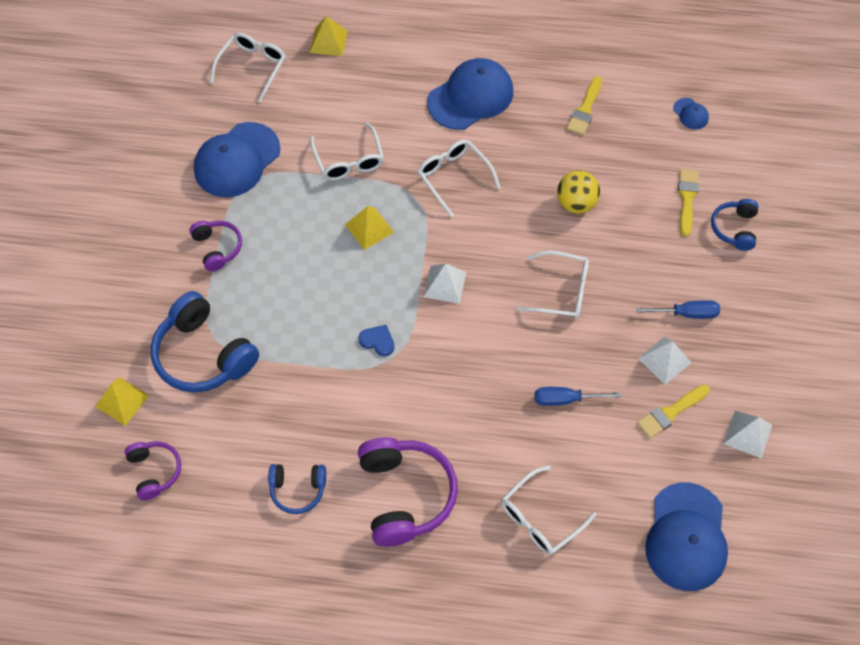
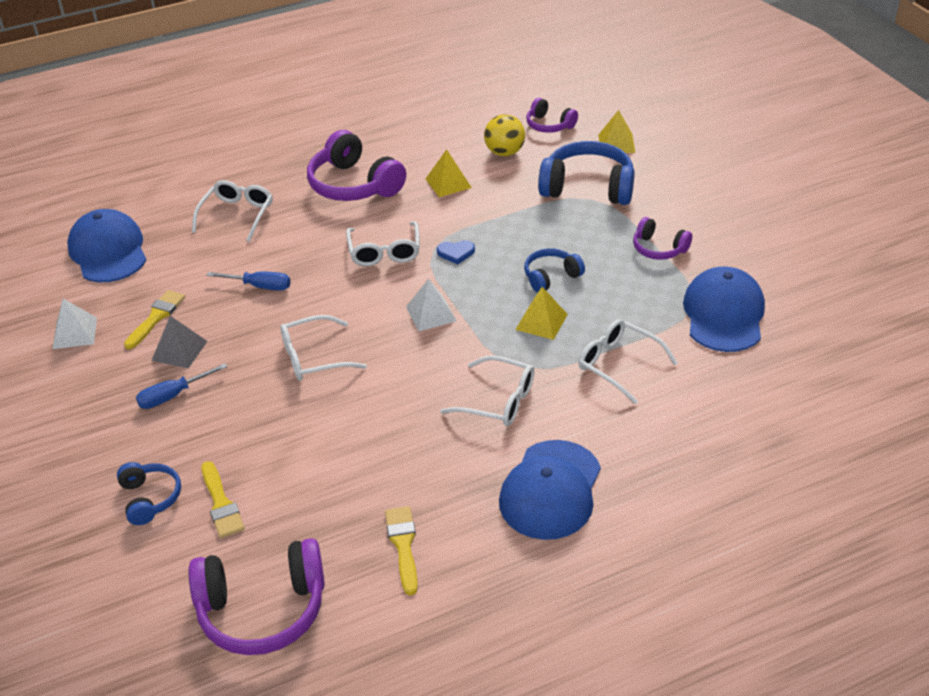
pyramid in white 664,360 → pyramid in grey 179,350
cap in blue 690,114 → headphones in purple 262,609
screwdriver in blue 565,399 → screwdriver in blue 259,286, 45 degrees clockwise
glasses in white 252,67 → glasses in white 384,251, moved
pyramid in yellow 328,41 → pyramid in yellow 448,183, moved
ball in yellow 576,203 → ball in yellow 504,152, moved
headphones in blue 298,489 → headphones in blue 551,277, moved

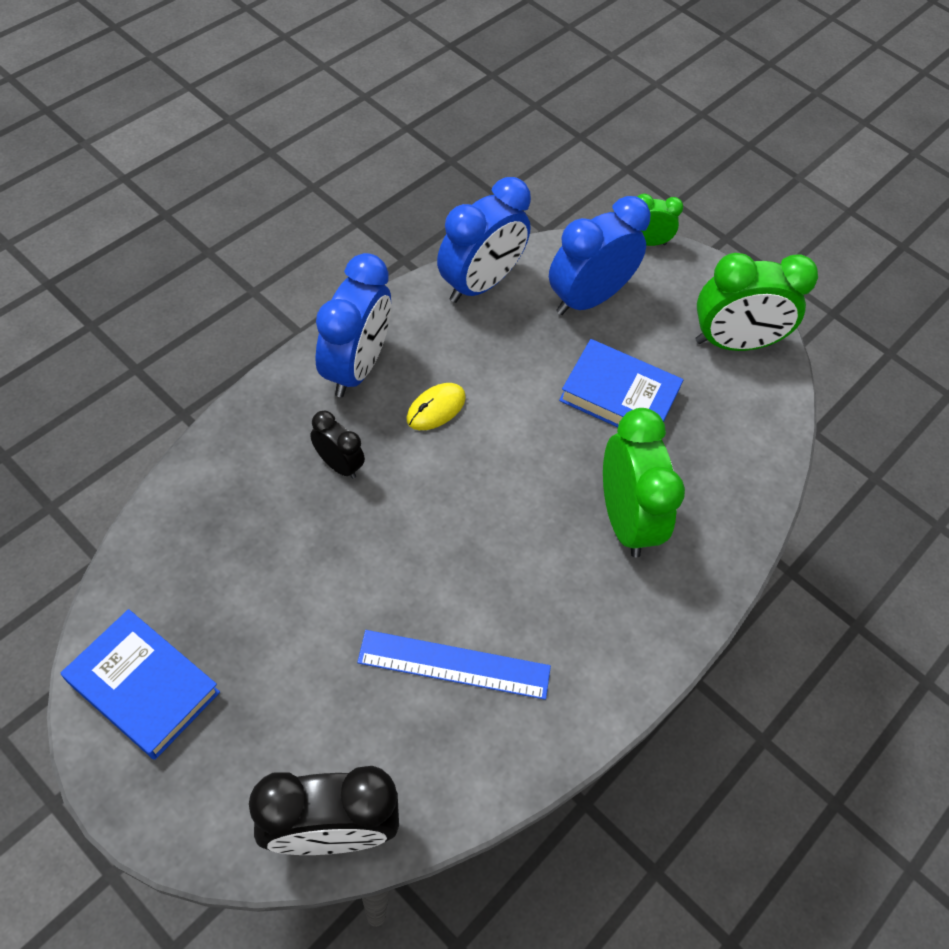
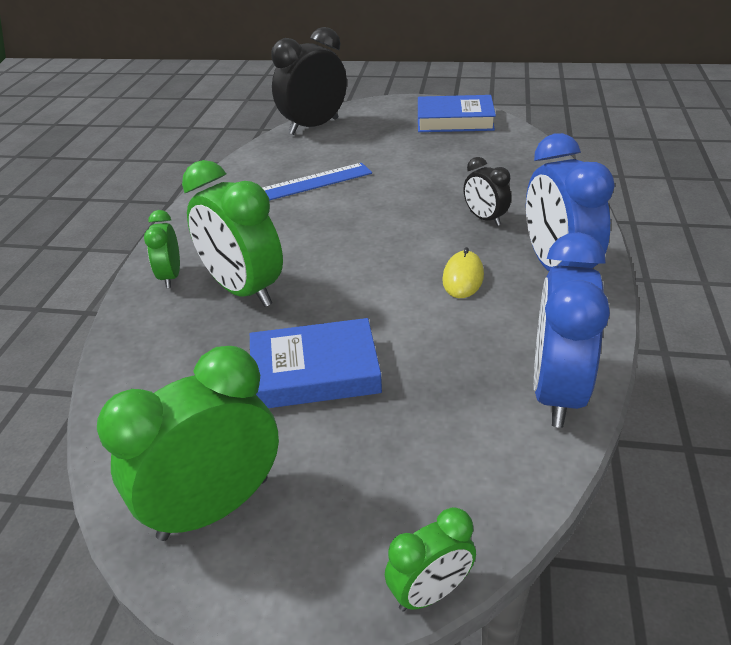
- → clock in green 170,277
clock in black 338,464 → clock in black 485,219, 45 degrees clockwise
clock in blue 587,299 → -

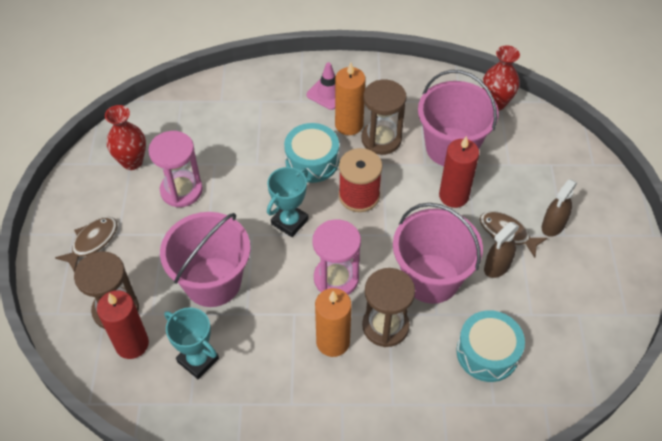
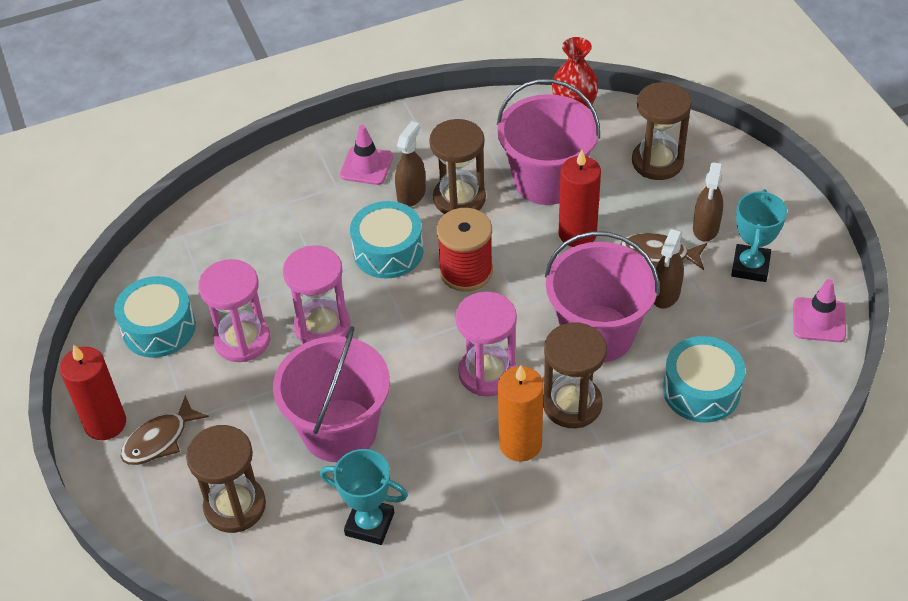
candle in red 132,344 → candle in red 105,423, moved
vase in red 132,162 → drum in turquoise 159,328
fish in brown 92,242 → fish in brown 160,439, 150 degrees counterclockwise
- → hourglass in pink 322,326
candle in orange 349,125 → spray bottle in brown 411,195
- → hourglass in brown 657,162
trophy in turquoise 290,222 → trophy in turquoise 750,266, moved
- → traffic cone in pink 819,320

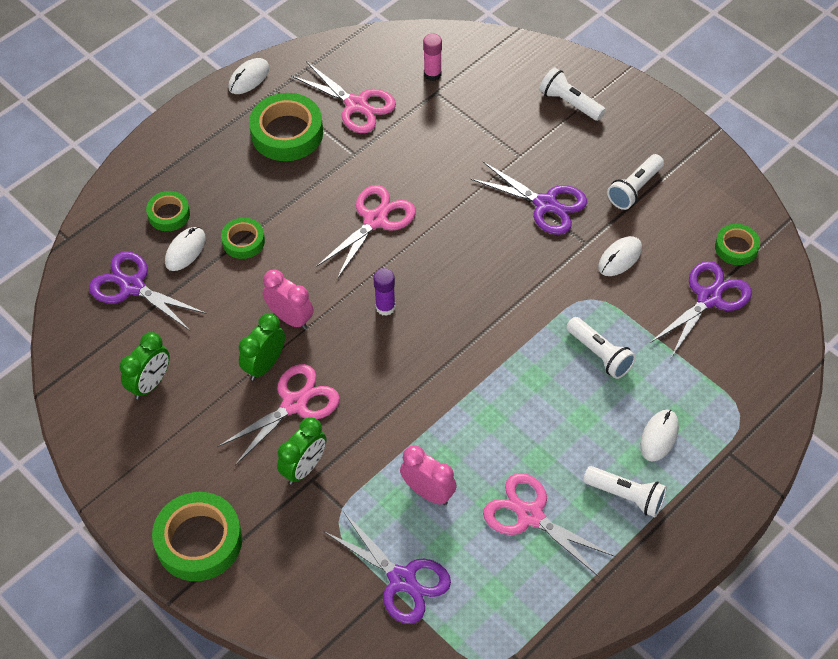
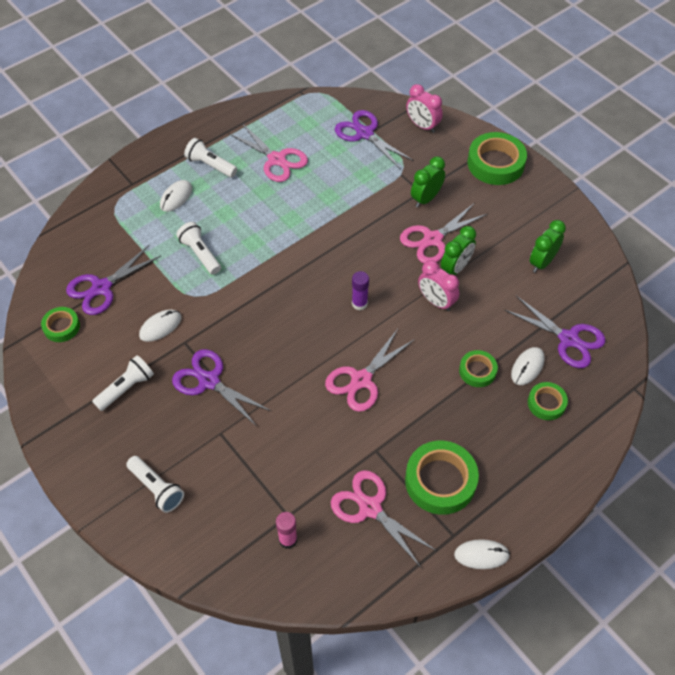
clock in pink 428,492 → clock in pink 422,126, moved
mouse in white 249,78 → mouse in white 481,555, 45 degrees clockwise

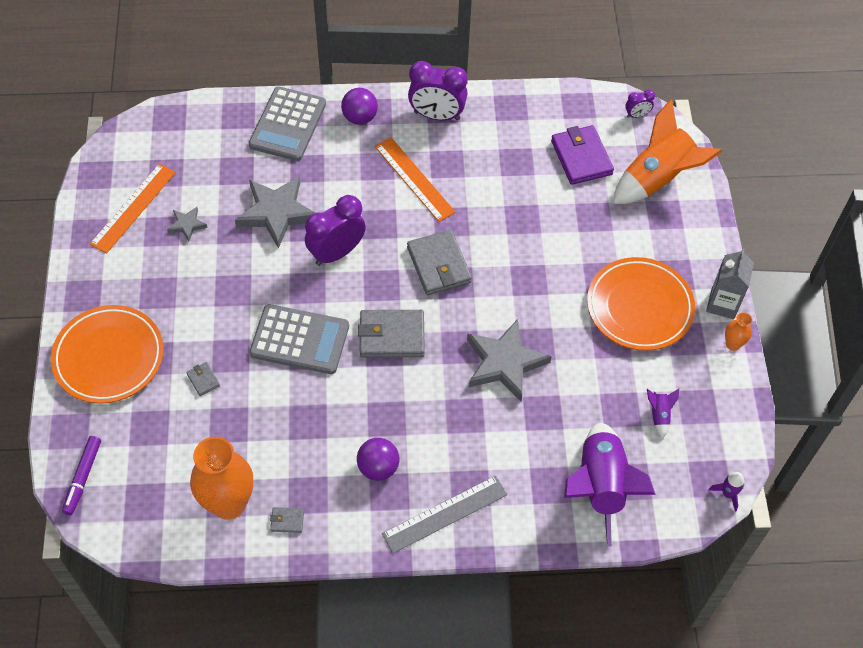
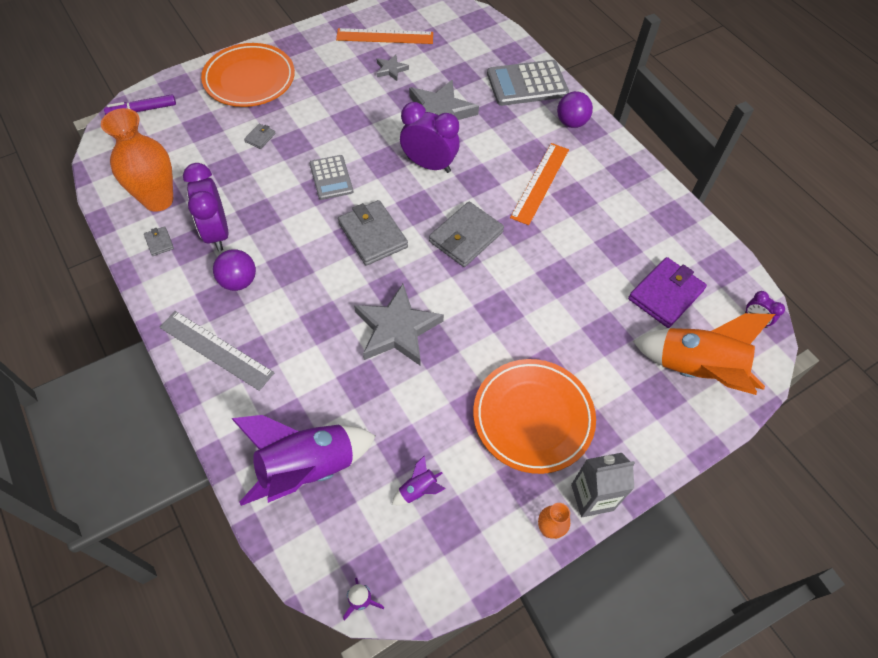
clock in purple 437,115 → clock in purple 217,233, moved
calculator in grey 299,340 → calculator in grey 331,178, x0.63

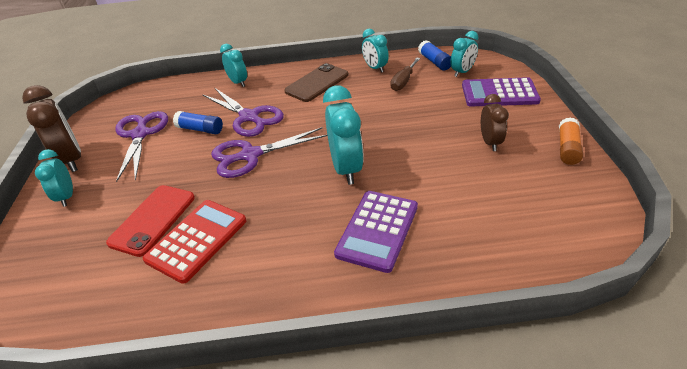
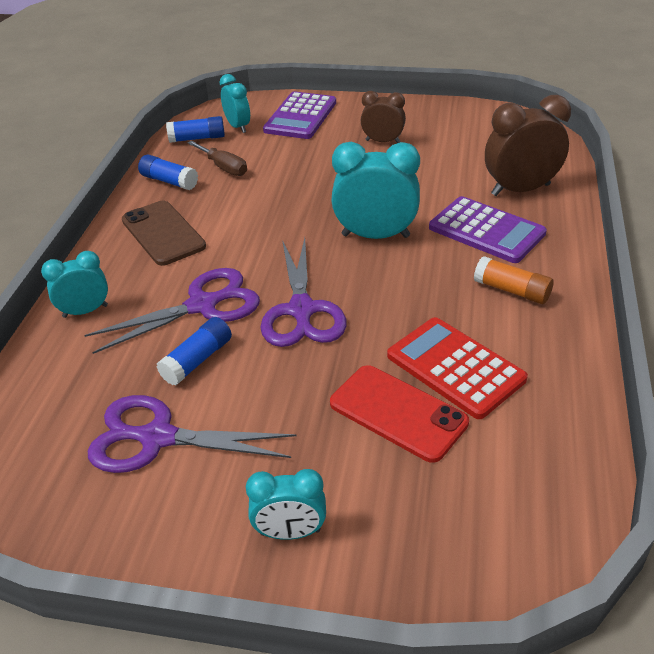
clock in turquoise 375,68 → glue stick in blue 169,181
glue stick in orange 567,148 → glue stick in orange 511,290, moved
clock in brown 71,160 → clock in brown 520,190, moved

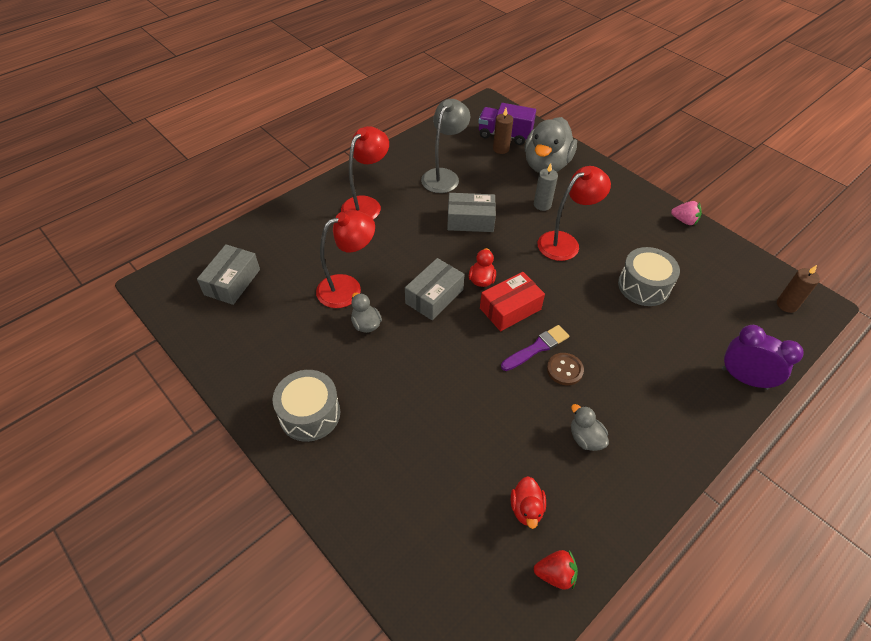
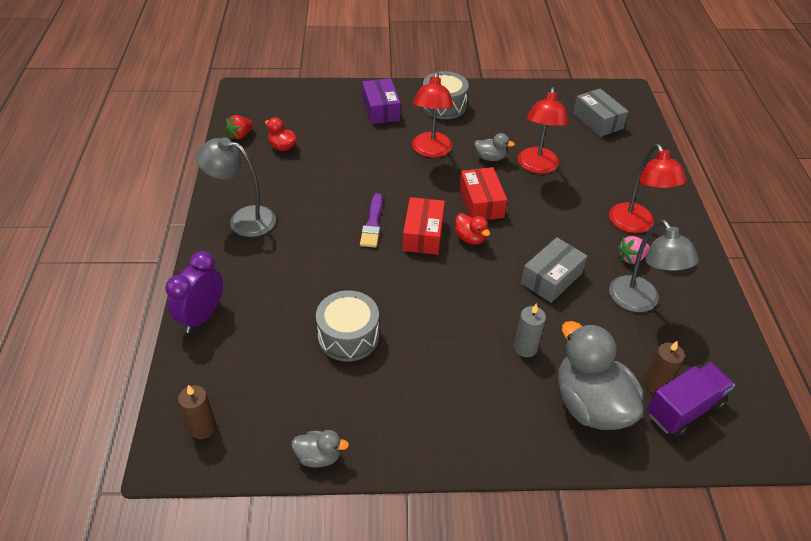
clock in purple 744,378 → clock in purple 202,316, 135 degrees clockwise
- → lamp in grey 243,219
duck in grey 585,438 → duck in grey 319,456, moved
- → box in purple 381,109
lamp in red 565,242 → lamp in red 431,151, moved
box in grey 434,296 → box in red 481,203
strawberry in pink 684,221 → strawberry in pink 631,258, moved
button in brown 564,370 → -

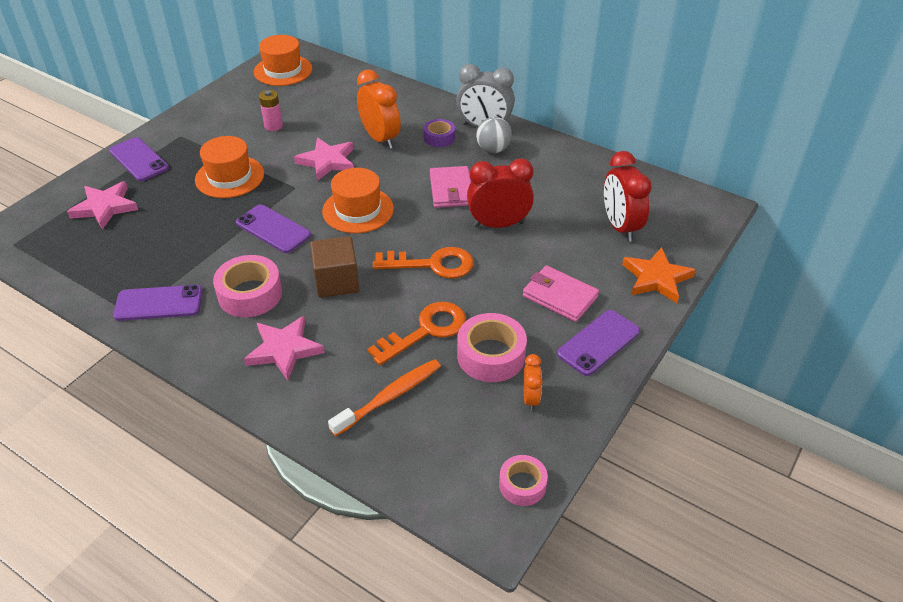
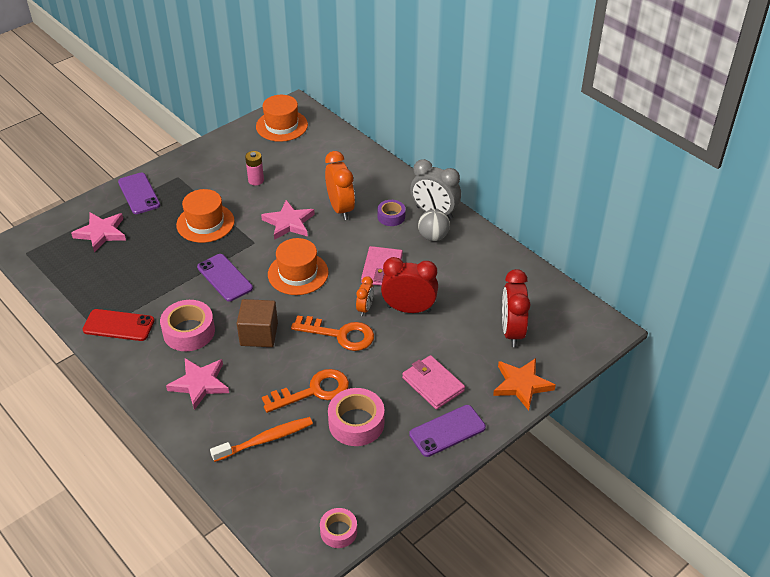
phone in purple 159,303 → phone in red 119,325
clock in orange 530,398 → clock in orange 365,308, moved

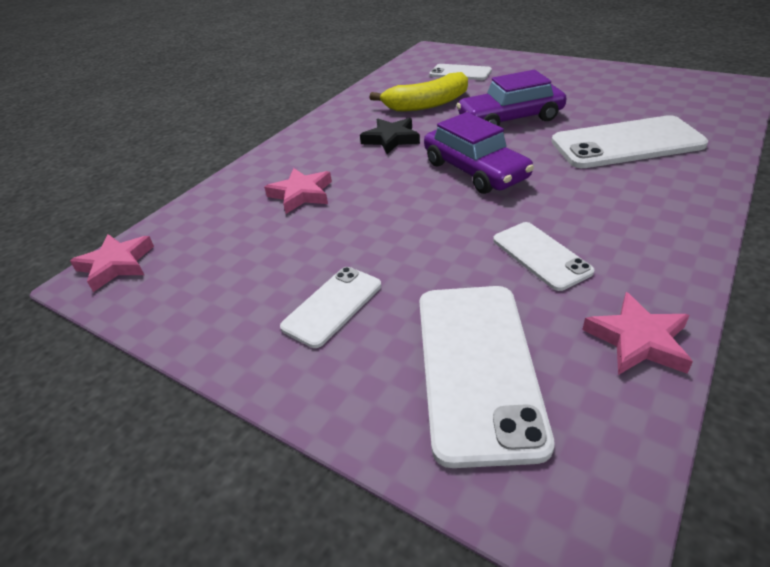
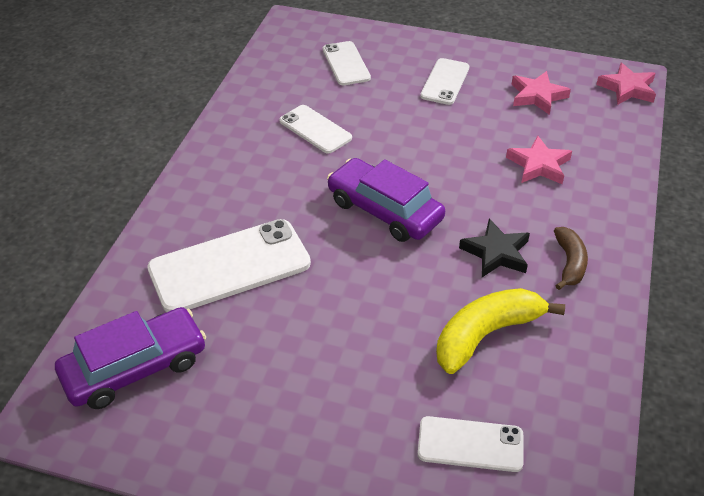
car in purple 510,119 → car in purple 135,368, moved
phone in white 477,366 → phone in white 346,64, x0.57
star in pink 637,340 → star in pink 537,96, moved
- → banana in brown 569,263

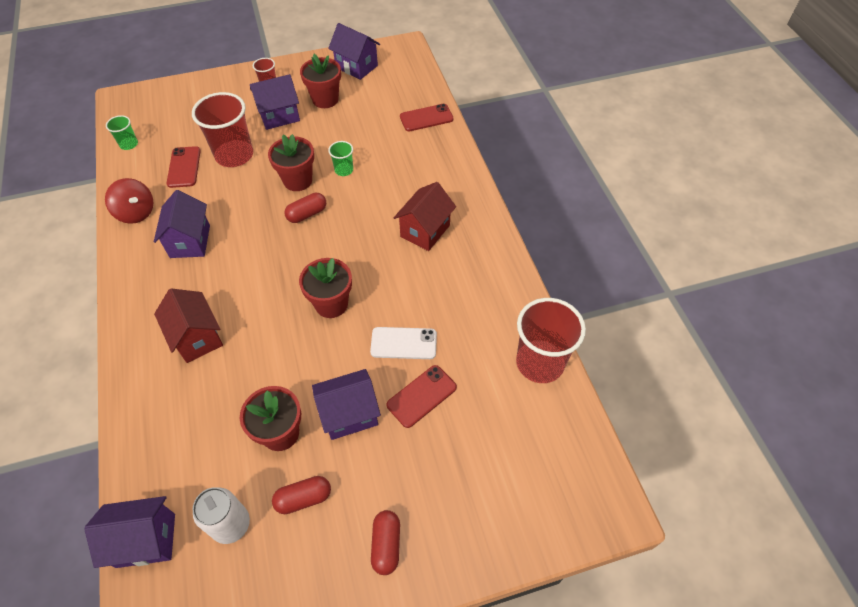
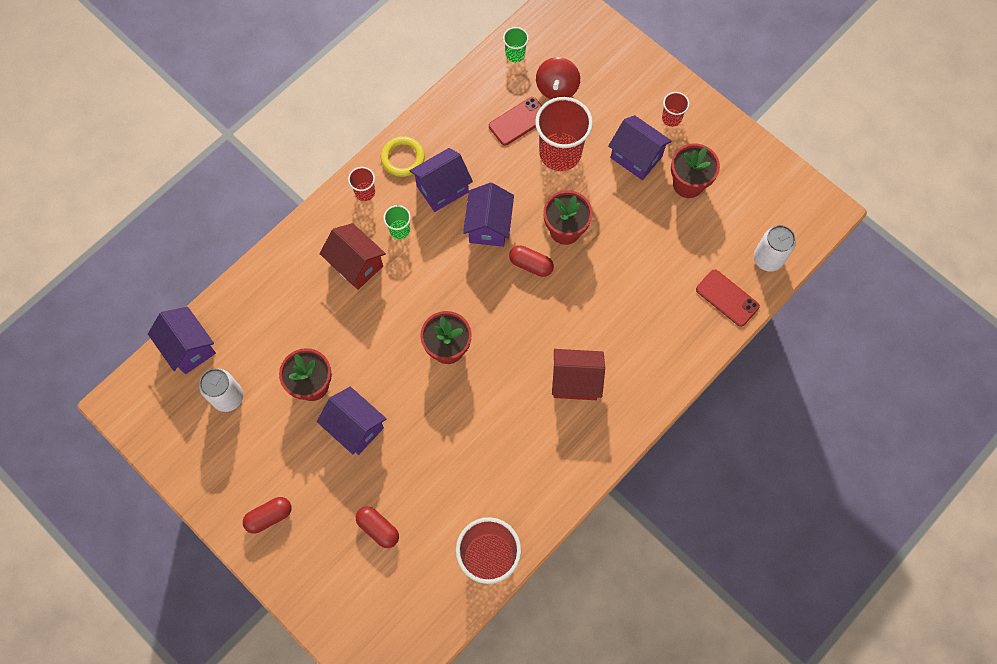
house in red 197,338 → house in red 356,265, 75 degrees counterclockwise
- → cup in red 365,192
capsule in red 303,498 → capsule in red 378,528, moved
- → ring in yellow 403,158
cup in green 344,170 → cup in green 399,230, moved
house in purple 356,66 → house in purple 489,226, moved
spinning top in red 136,213 → spinning top in red 557,88, moved
- → can in white 768,259
phone in white 403,343 → -
phone in red 421,396 → -

